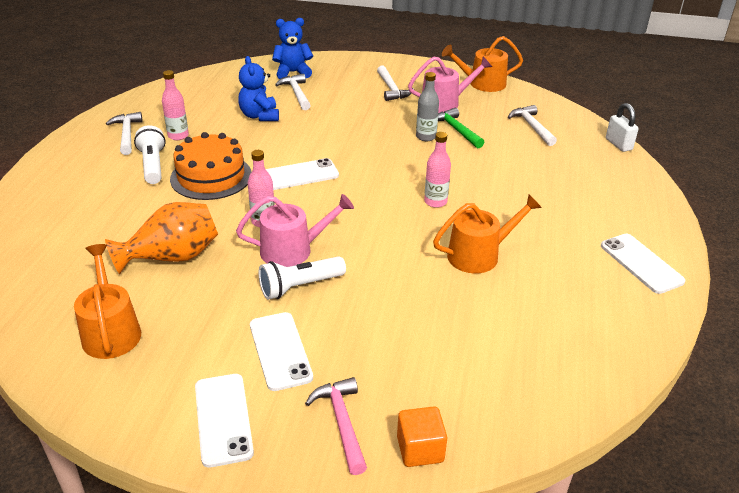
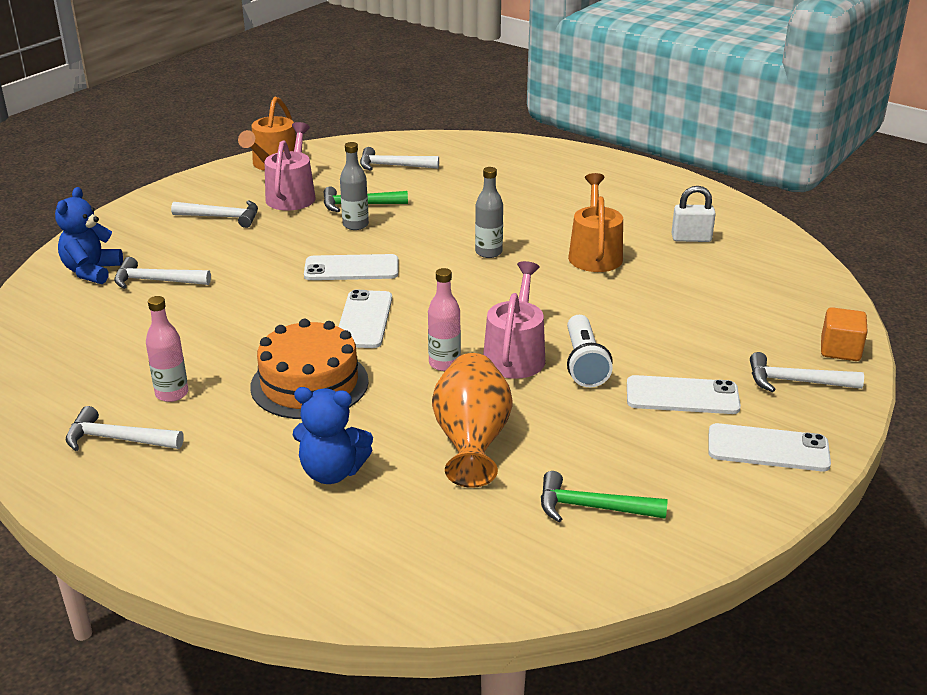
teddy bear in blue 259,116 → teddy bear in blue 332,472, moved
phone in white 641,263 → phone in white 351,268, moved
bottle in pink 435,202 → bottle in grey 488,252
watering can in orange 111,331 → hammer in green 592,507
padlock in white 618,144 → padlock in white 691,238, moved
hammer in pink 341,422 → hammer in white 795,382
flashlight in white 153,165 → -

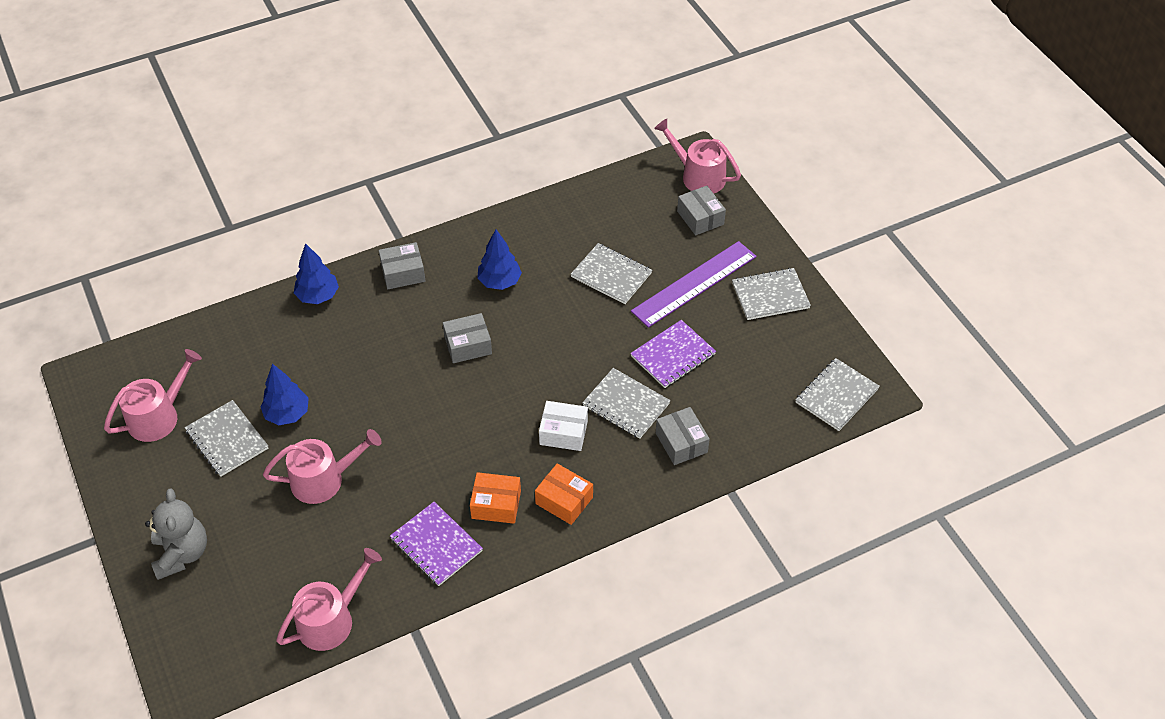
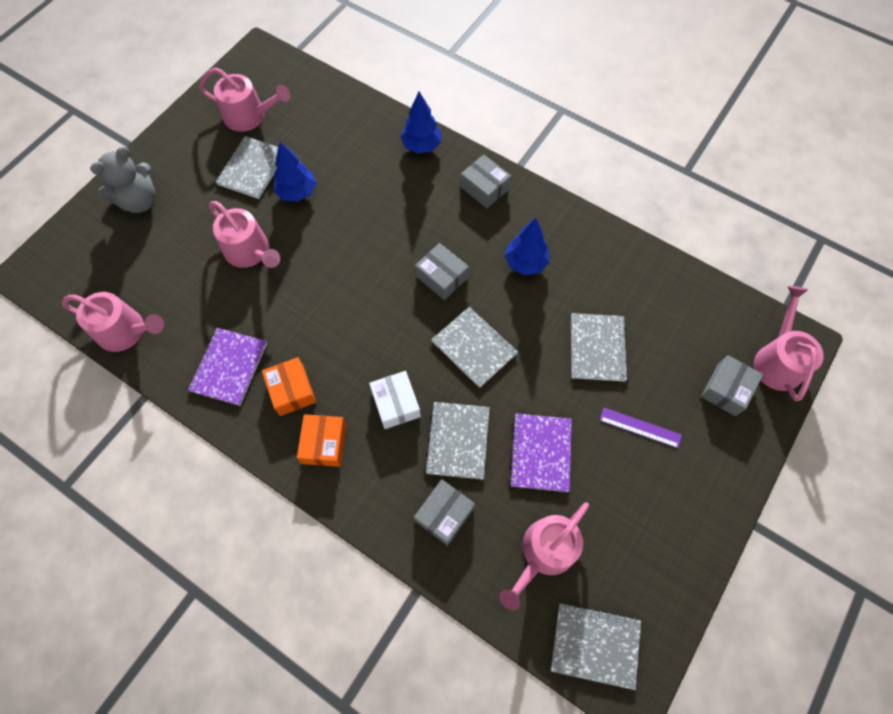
notebook in grey 770,295 → notebook in grey 474,347, moved
- → watering can in pink 544,553
notebook in purple 673,355 → notebook in purple 540,453, 75 degrees clockwise
ruler in purple 694,284 → ruler in purple 640,427, x0.50

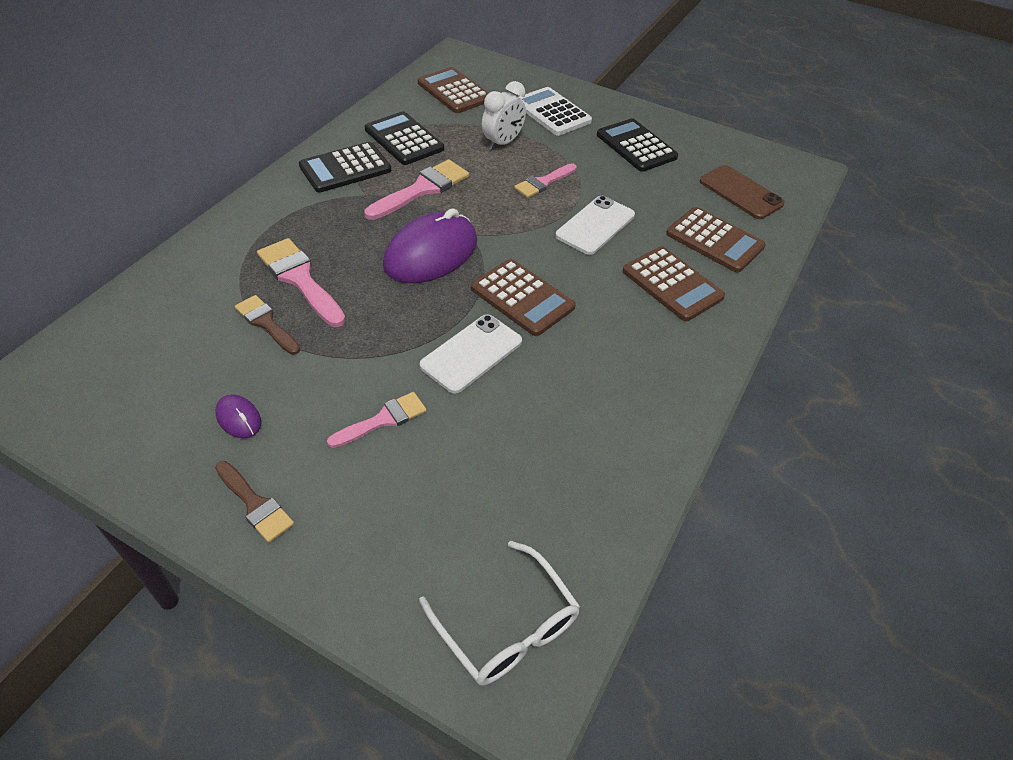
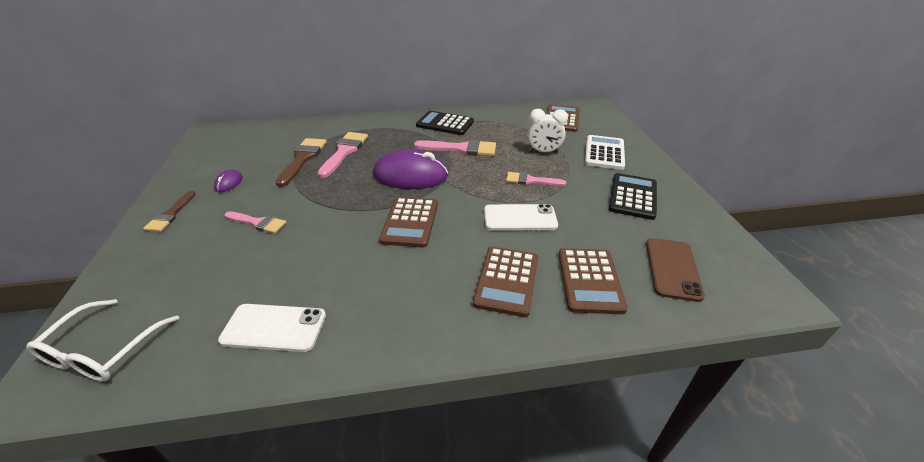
phone in white 471,353 → phone in white 274,328, moved
brush in brown 266,323 → brush in brown 302,159, x1.56
calculator in black 404,139 → -

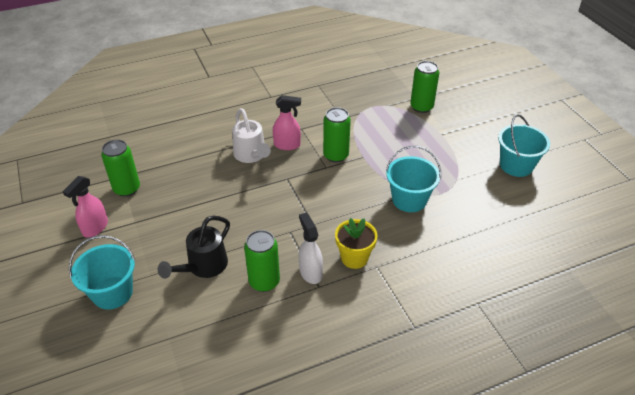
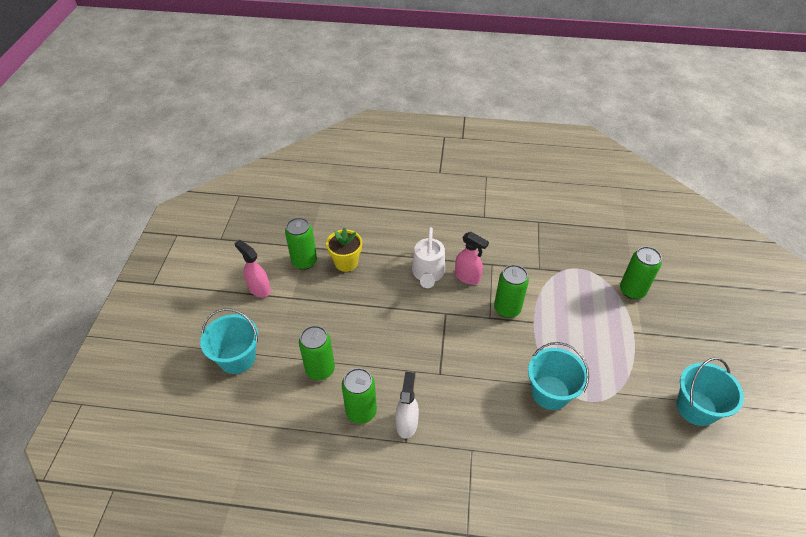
spray bottle in pink 95,228 → spray bottle in pink 259,289, 75 degrees clockwise
watering can in black 203,266 → can in green 320,369
flower pot in yellow 354,258 → flower pot in yellow 346,262, moved

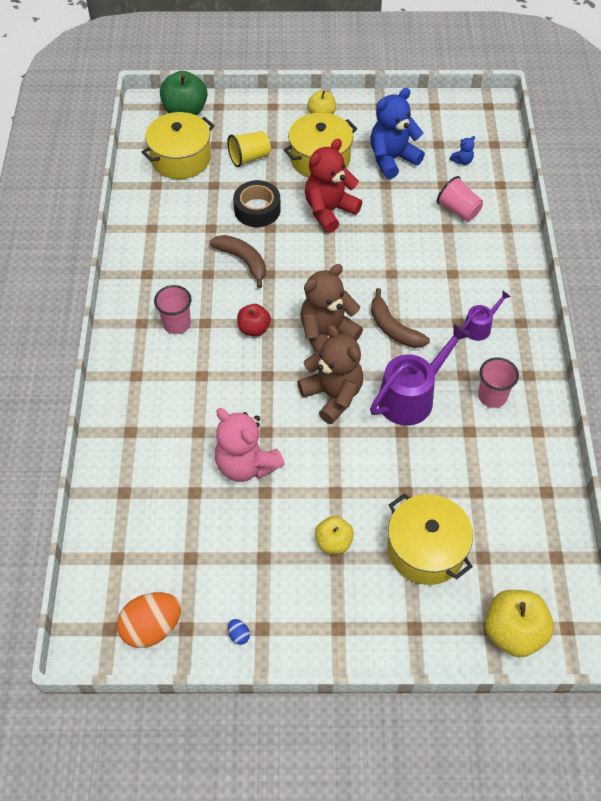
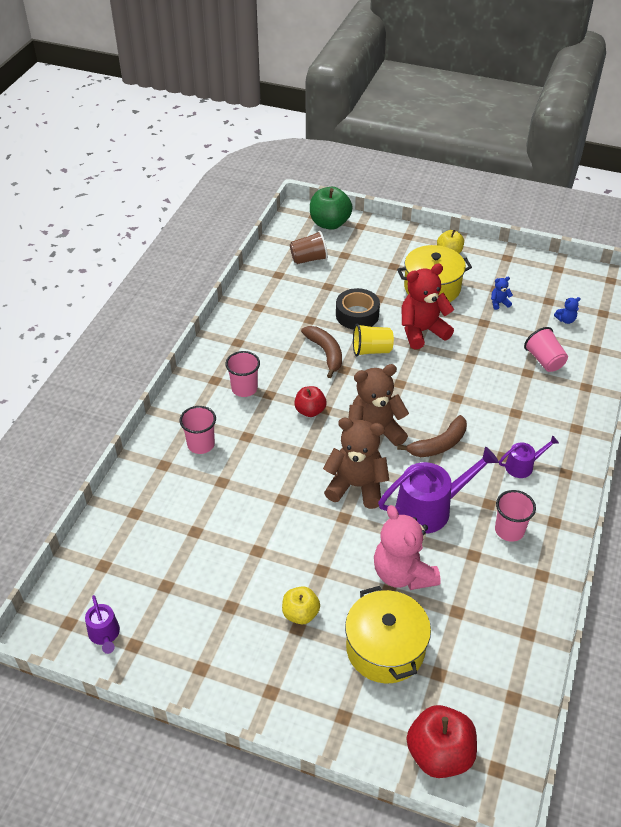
egg in orange 152,628 → watering can in purple 105,634
- → cup in pink 201,444
pot in yellow 181,158 → cup in brown 309,259
teddy bear in brown 333,395 → teddy bear in brown 356,486, 60 degrees counterclockwise
cup in yellow 249,158 → cup in yellow 371,350, moved
teddy bear in pink 246,464 → teddy bear in pink 403,573, moved
banana in brown 393,328 → banana in brown 438,444, 105 degrees counterclockwise
apple in yellow 513,632 → apple in red 439,754
teddy bear in blue 392,159 → teddy bear in blue 499,303, x0.42
egg in blue 239,635 → -

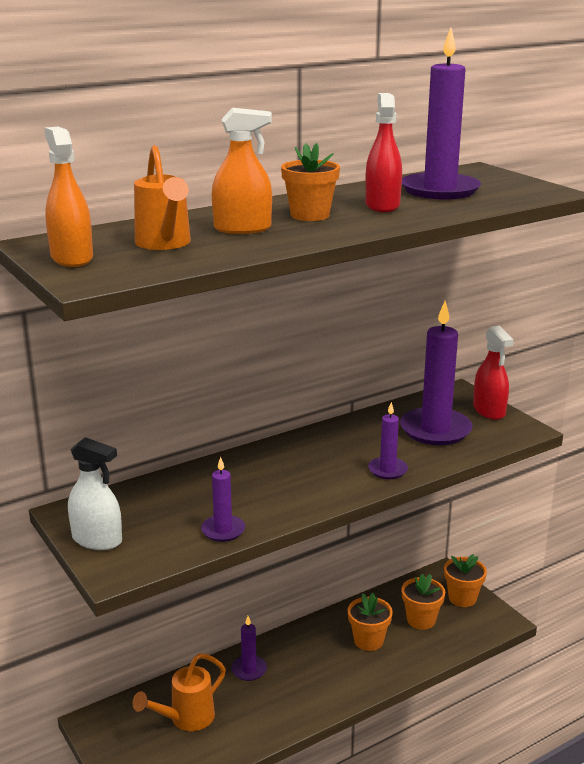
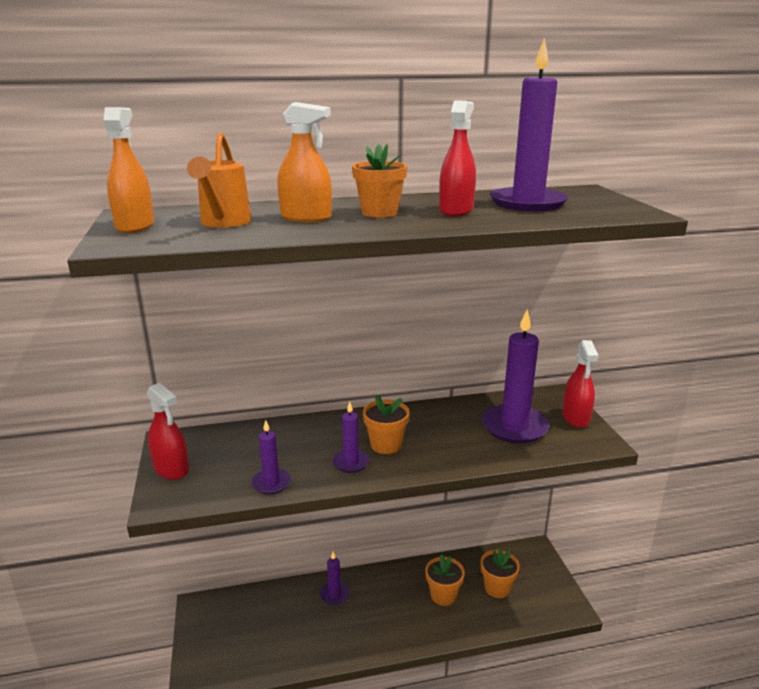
spray bottle in white 97,540 → spray bottle in red 171,469
candle in purple 387,470 → candle in purple 351,462, moved
flower pot in orange 462,598 → flower pot in orange 385,445, moved
watering can in orange 185,719 → -

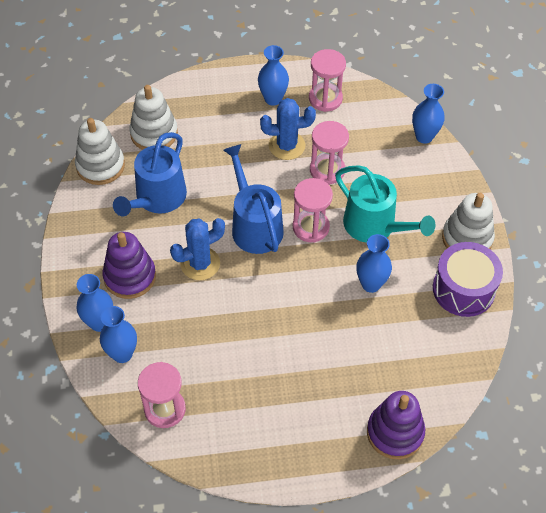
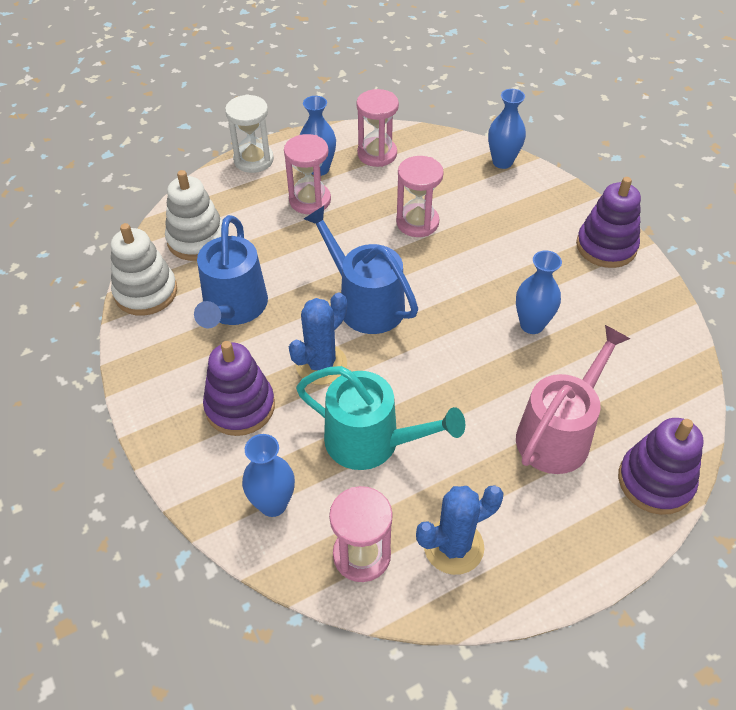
- → hourglass in white 253,160
hourglass in pink 311,227 → hourglass in pink 310,200, moved
watering can in turquoise 374,226 → watering can in turquoise 371,441, moved
cactus in blue 287,146 → cactus in blue 453,546, moved
- → watering can in pink 558,434
stacking toy in white 467,238 → stacking toy in purple 606,246
vase in blue 99,323 → -
drum in purple 463,289 → -

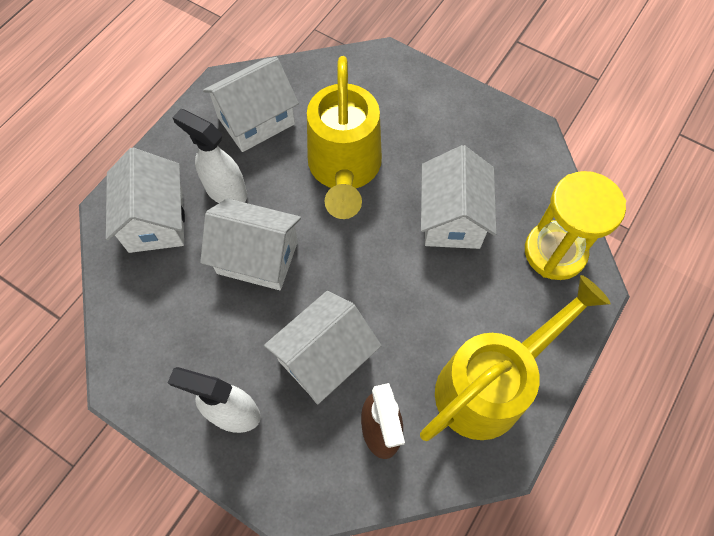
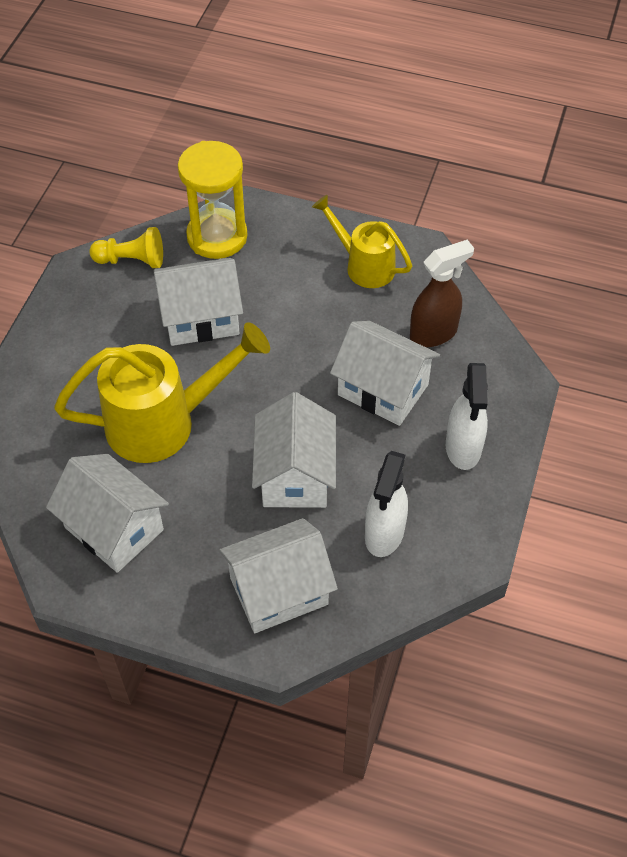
- → pawn in yellow 131,260
watering can in yellow 489,385 → watering can in yellow 364,265, x0.61
spray bottle in white 225,191 → spray bottle in white 384,534, moved

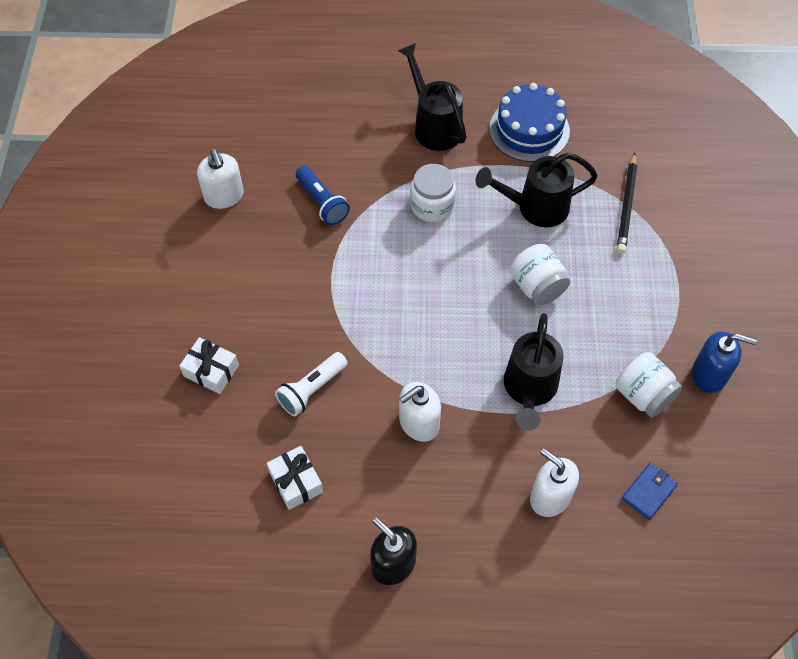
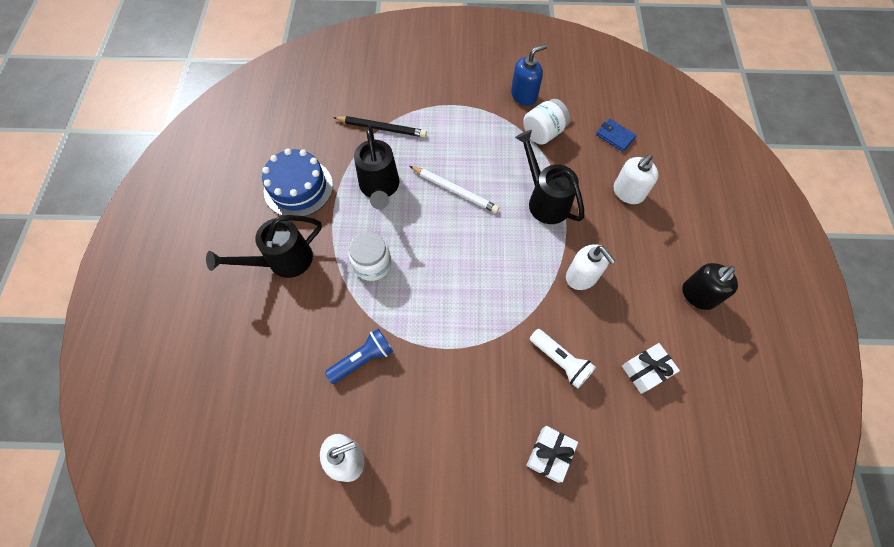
jar in white 537,286 → pencil in white 455,190
soap dispenser in blue 709,374 → soap dispenser in blue 524,95, 45 degrees clockwise
watering can in black 529,389 → watering can in black 545,200, 135 degrees counterclockwise

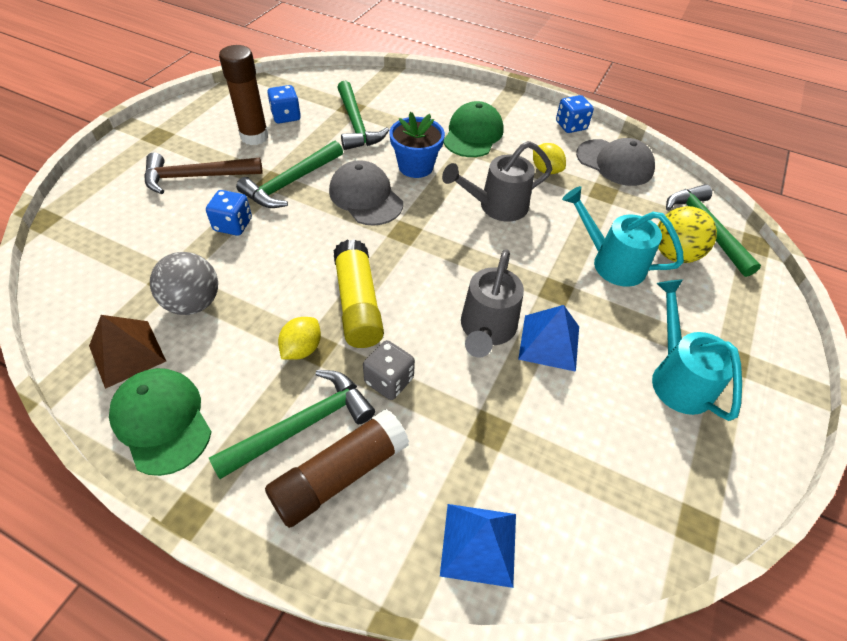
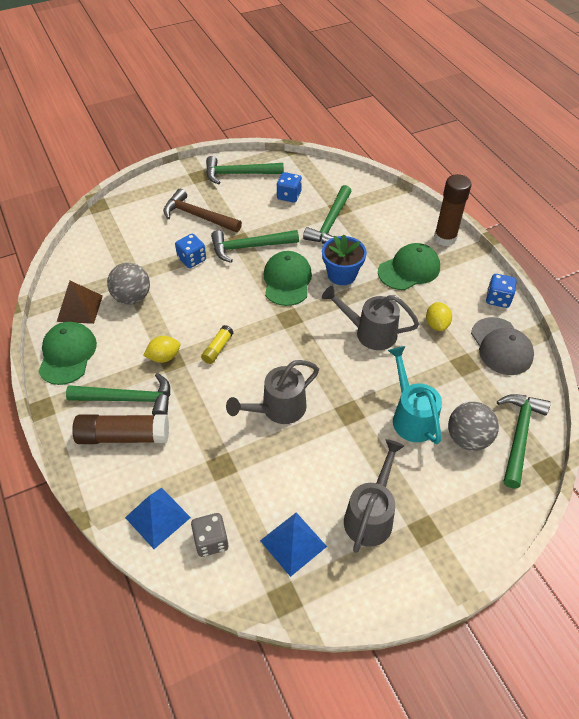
dice in grey 389,380 → dice in grey 211,541, moved
glue stick in yellow 358,304 → glue stick in yellow 217,348, x0.52
- → hammer in green 239,174
pyramid in blue 549,342 → pyramid in blue 293,543, moved
cap in grey 365,197 → cap in green 287,280
watering can in turquoise 677,377 → watering can in grey 371,515
glue stick in brown 254,137 → glue stick in brown 445,238, moved
ball in yellow 674,254 → ball in grey 468,438

